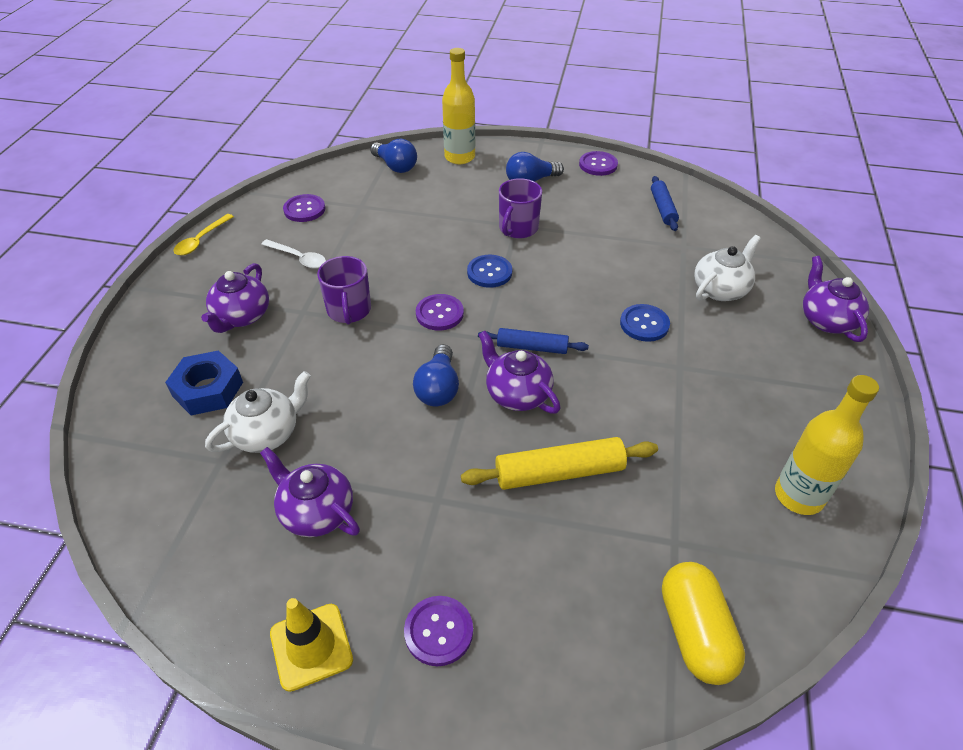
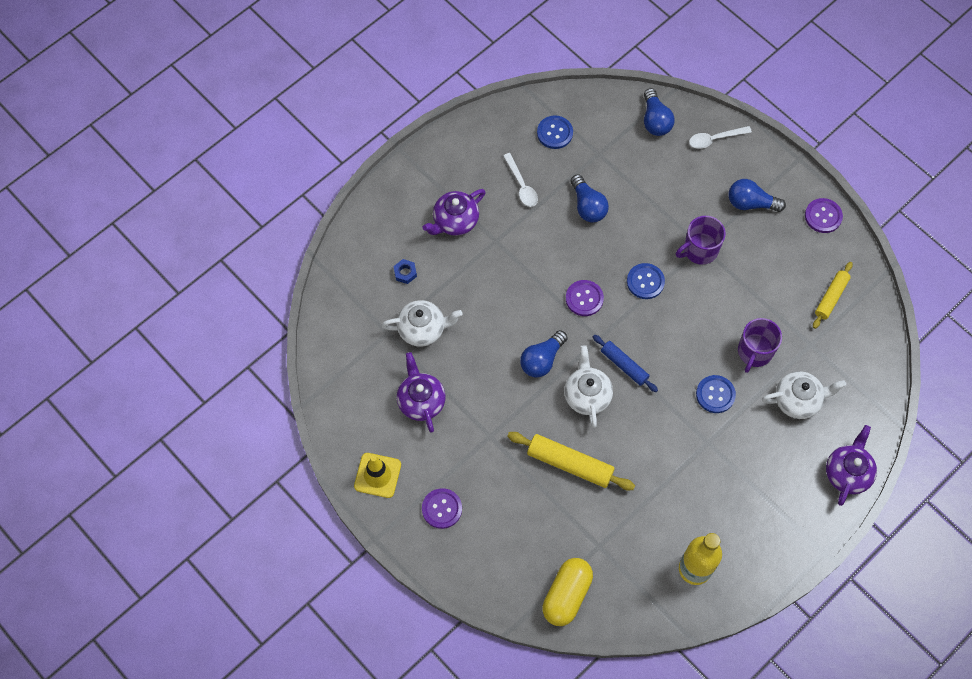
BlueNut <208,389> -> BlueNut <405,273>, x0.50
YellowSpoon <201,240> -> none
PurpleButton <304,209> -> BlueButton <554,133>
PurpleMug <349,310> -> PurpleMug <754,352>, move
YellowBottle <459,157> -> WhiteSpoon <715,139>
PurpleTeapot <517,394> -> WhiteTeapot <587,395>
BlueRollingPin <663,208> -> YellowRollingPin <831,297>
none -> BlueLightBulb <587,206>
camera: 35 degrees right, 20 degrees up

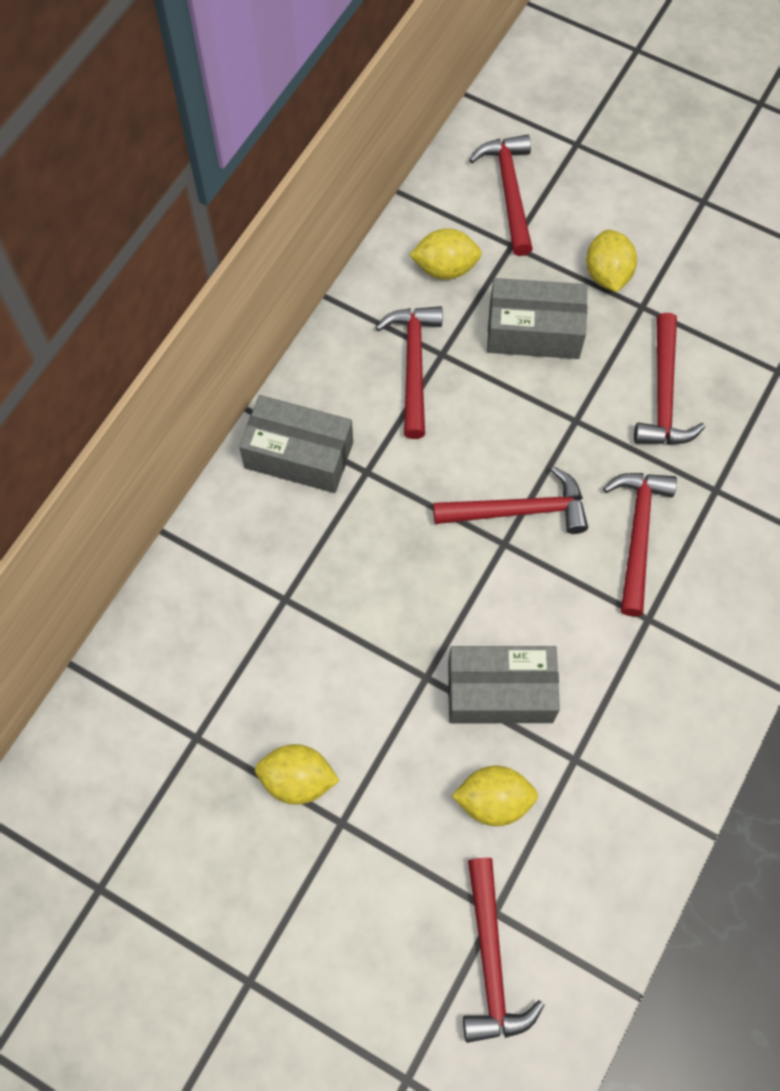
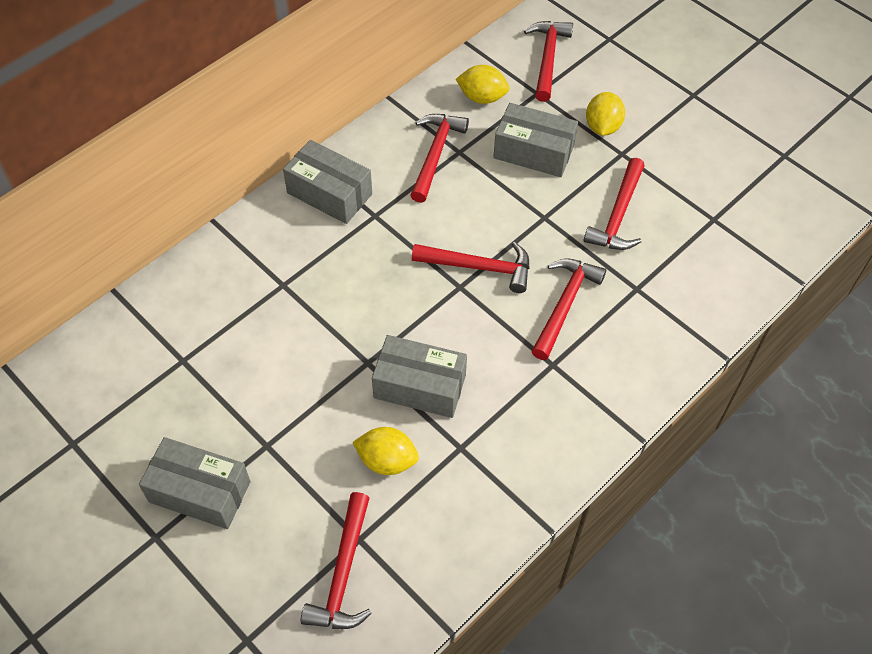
YellowLemon <297,780> -> none
none -> GreyBox <200,492>
camera: 15 degrees right, 10 degrees down

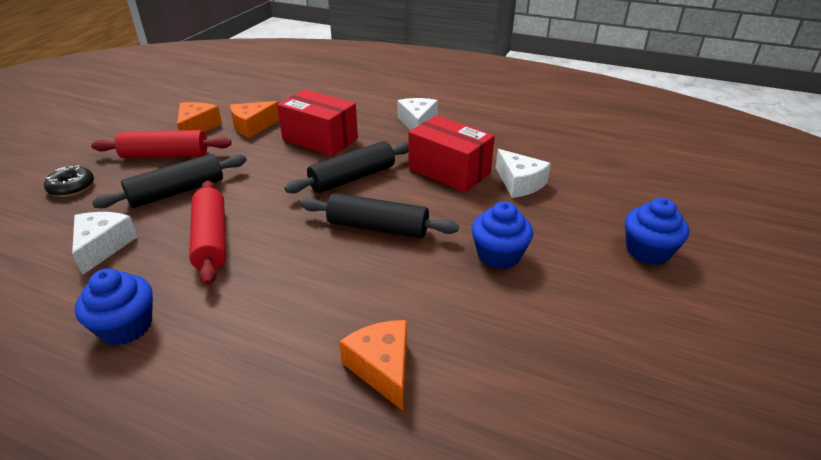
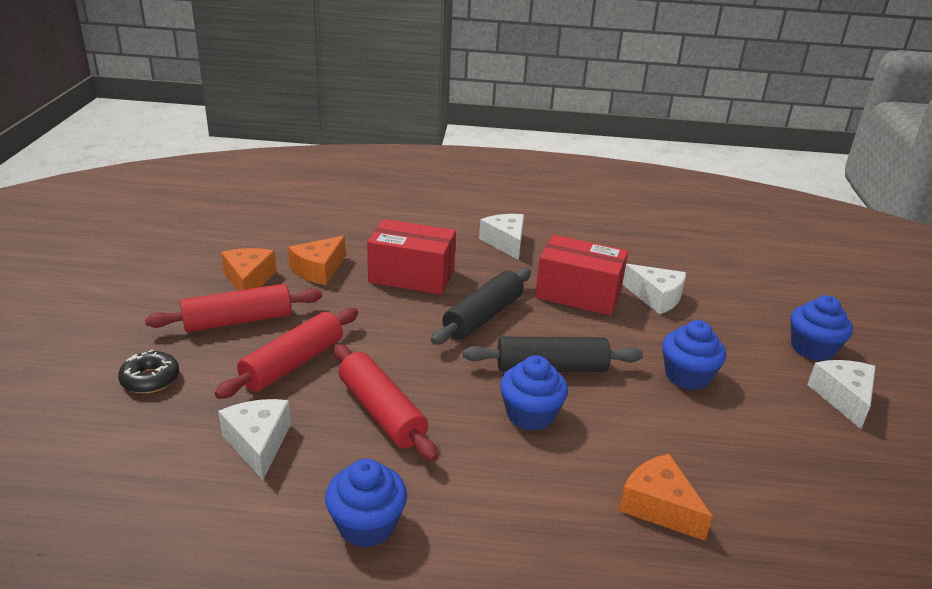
BlackRollingPin <177,192> -> RedRollingPin <293,364>
none -> BlueCupcake <530,414>
none -> WhiteCheese <843,398>
camera: 20 degrees left, 5 degrees down

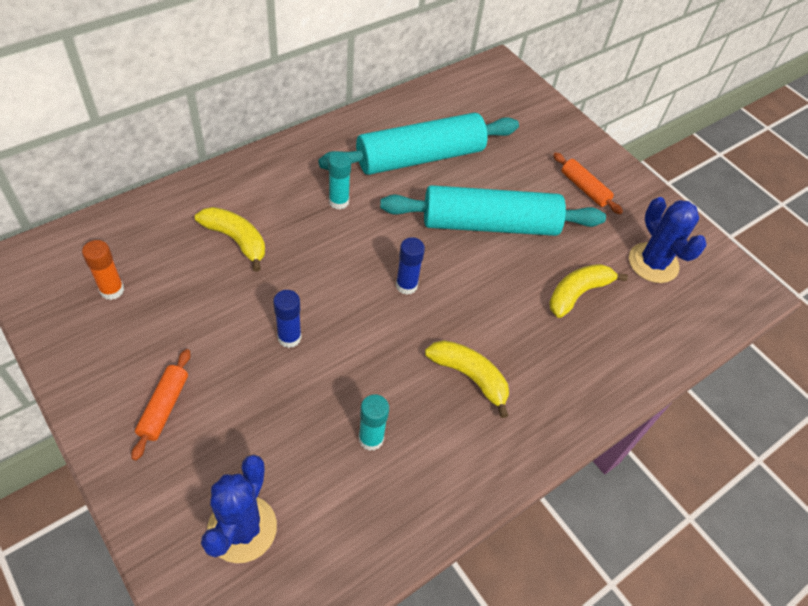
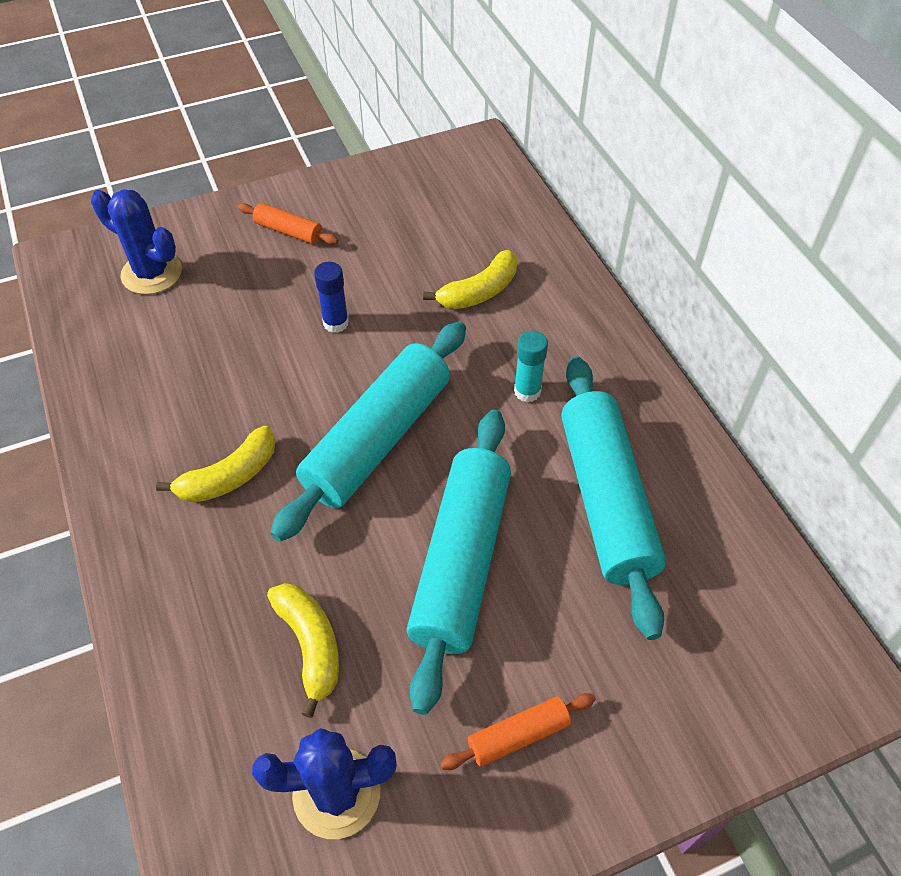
OrangeGlueStick <112,290> -> none
TurquoiseGlueStick <371,439> -> none
BlueGlueStick <406,285> -> TurquoiseRollingPin <377,439>
camera: 110 degrees right, 0 degrees up

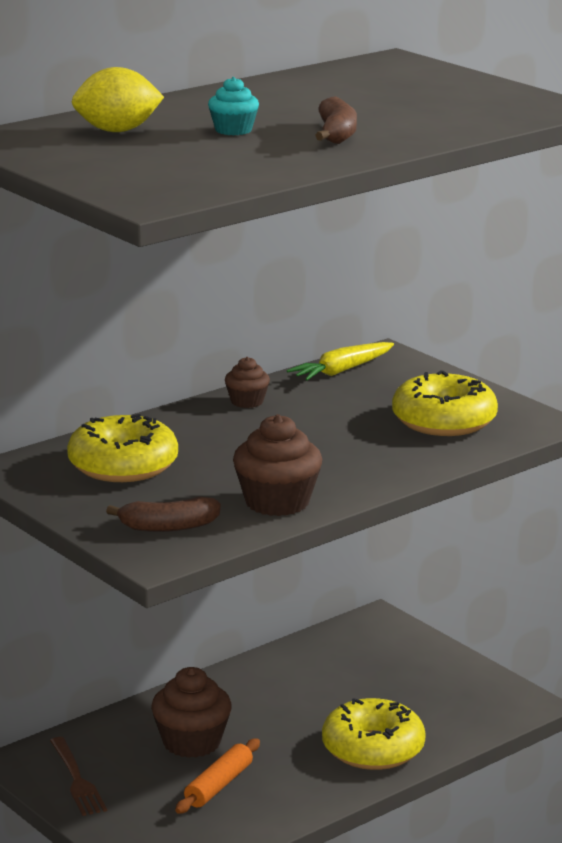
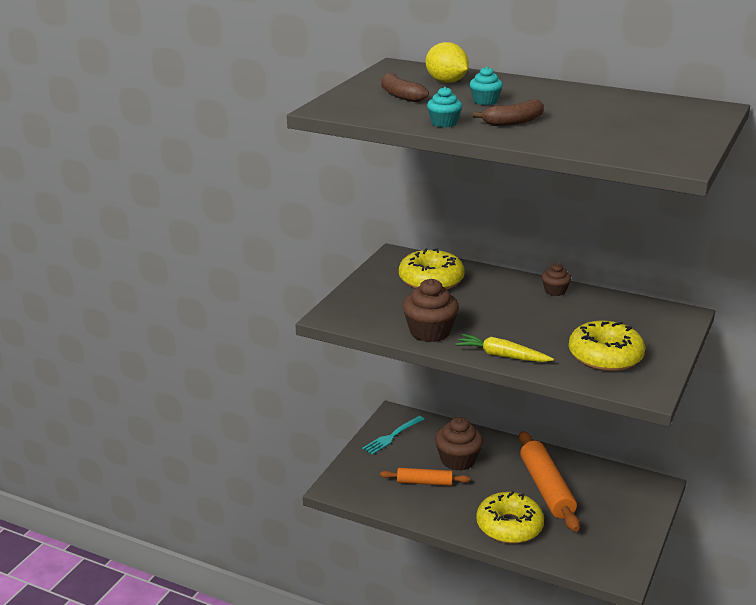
BrownFork <77,779> -> TurquoiseFork <392,436>
BrownBanana <168,527> -> BrownBanana <400,96>, move
YellowCarrot <342,371> -> YellowCarrot <502,356>, move
none -> TurquoiseCupcake <444,123>
none -> OrangeRollingPin <546,488>
camera: 65 degrees right, 5 degrees up

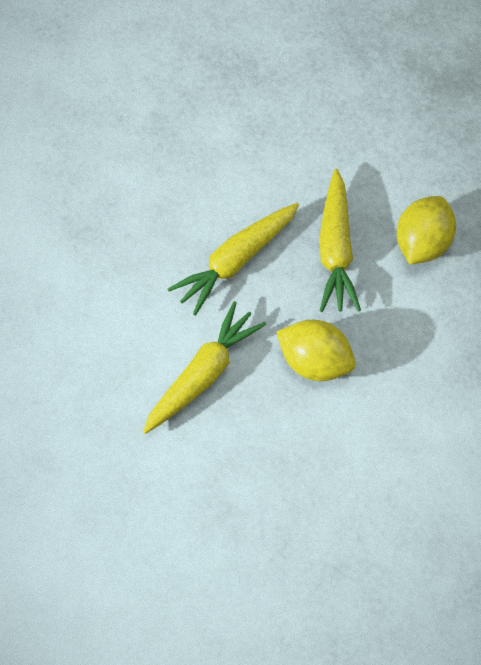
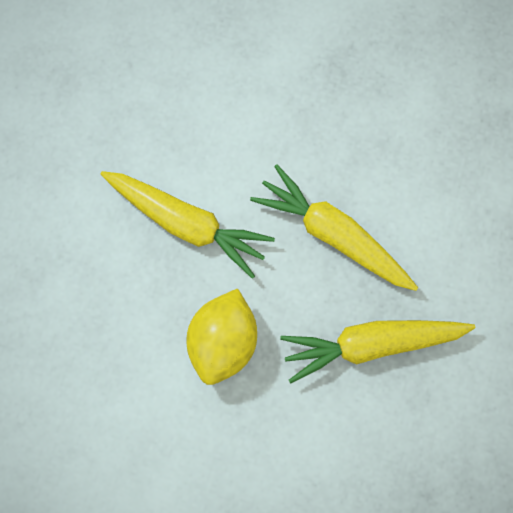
YellowLemon <423,243> -> none
camera: 80 degrees right, 10 degrees up

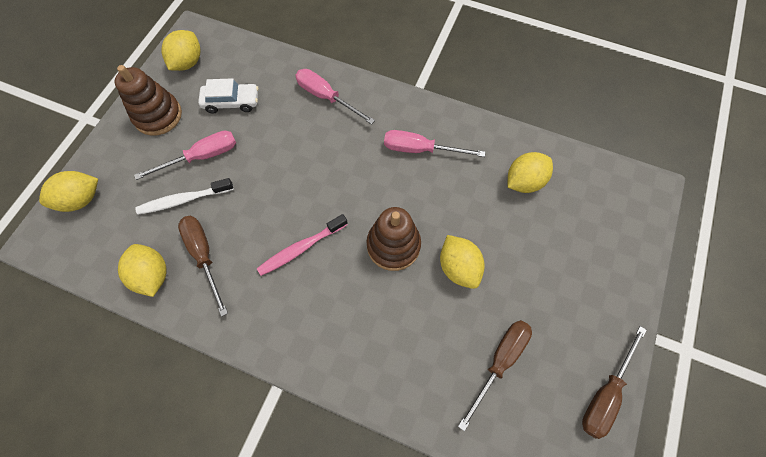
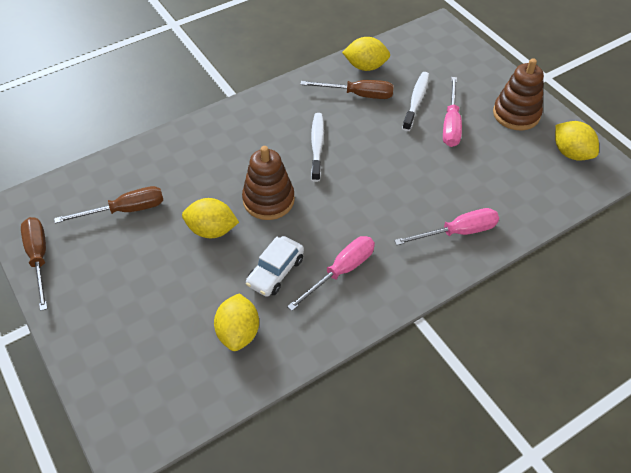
YellowLemon <81,199> -> none
WhiteCar <231,102> -> WhiteCar <275,272>, move
PinkToothbrush <301,248> -> WhiteToothbrush <317,146>
BrownScrewdriver <499,362> -> BrownScrewdriver <125,210>, 90 degrees counterclockwise
camera: 125 degrees right, 15 degrees down

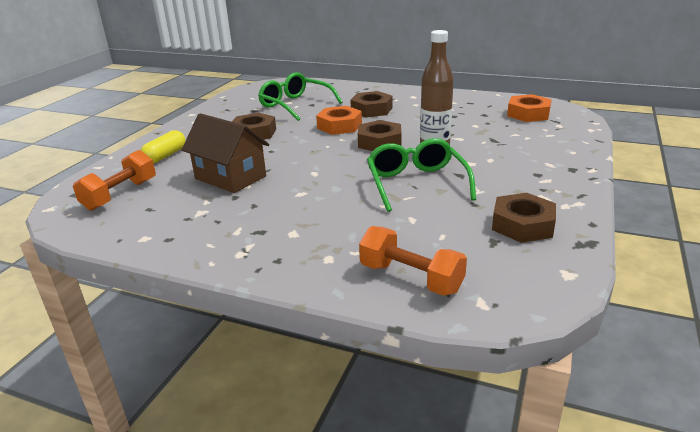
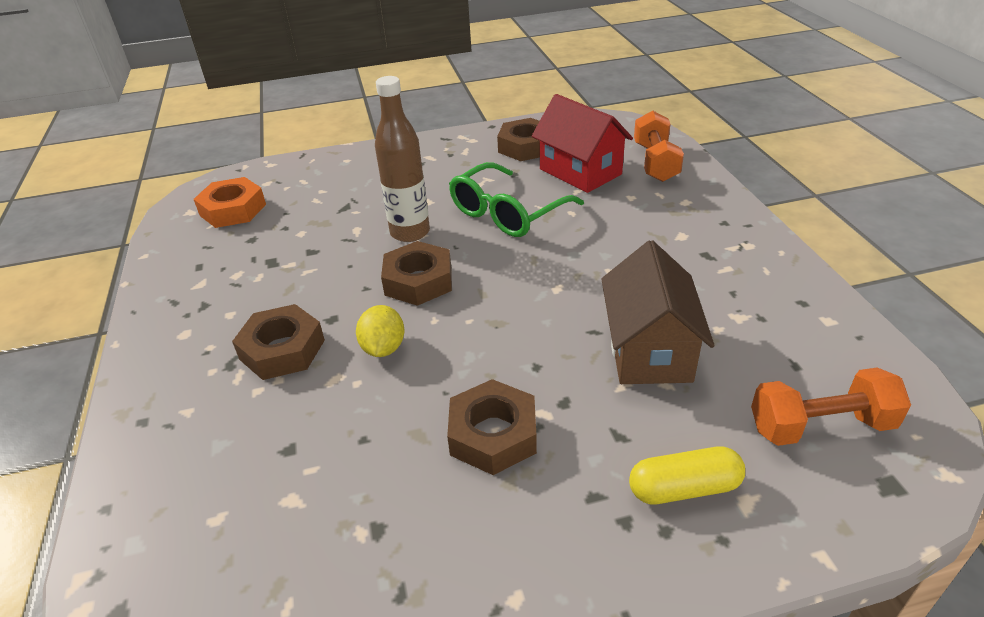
GreenGlasses <295,105> -> none
OrangeNut <339,126> -> YellowLemon <383,348>
none -> RedHouse <580,172>
camera: 125 degrees left, 10 degrees up

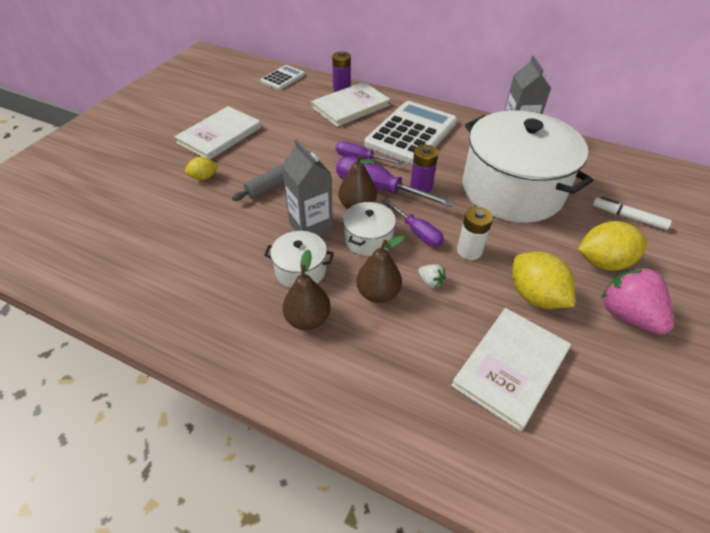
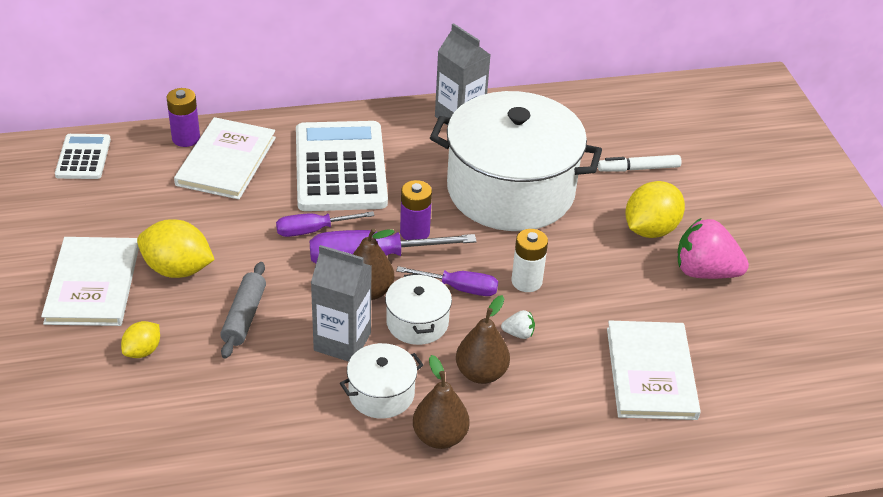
YellowLemon <535,296> -> YellowLemon <177,269>, move
camera: 40 degrees left, 5 degrees down

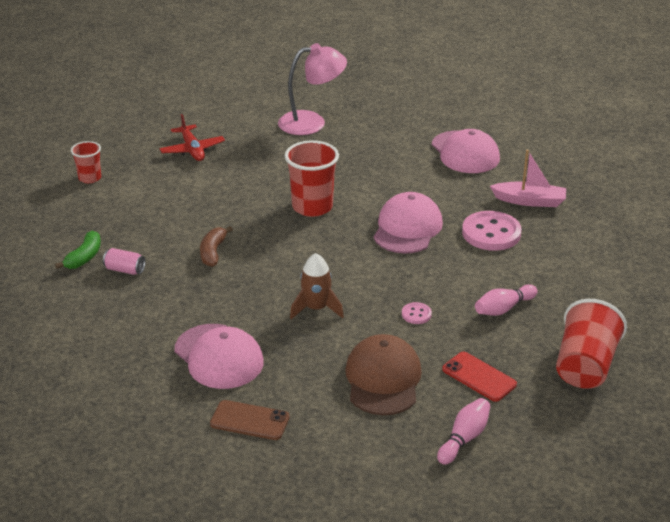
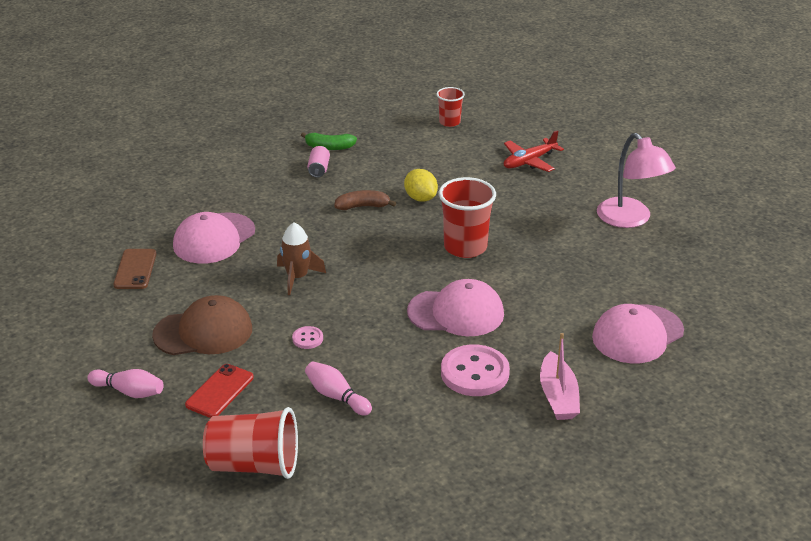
none -> YellowLemon <420,198>
camera: 75 degrees right, 0 degrees up

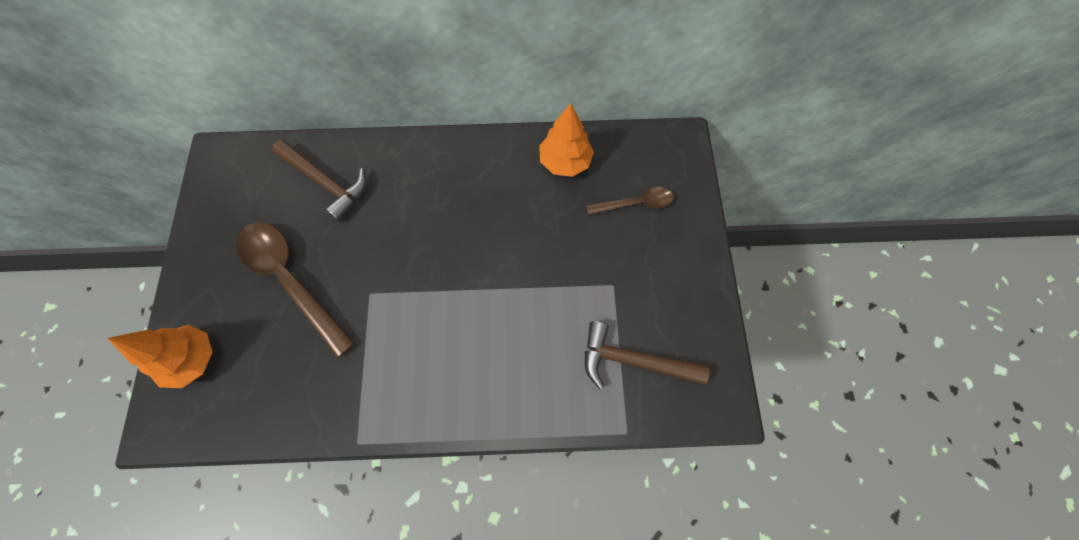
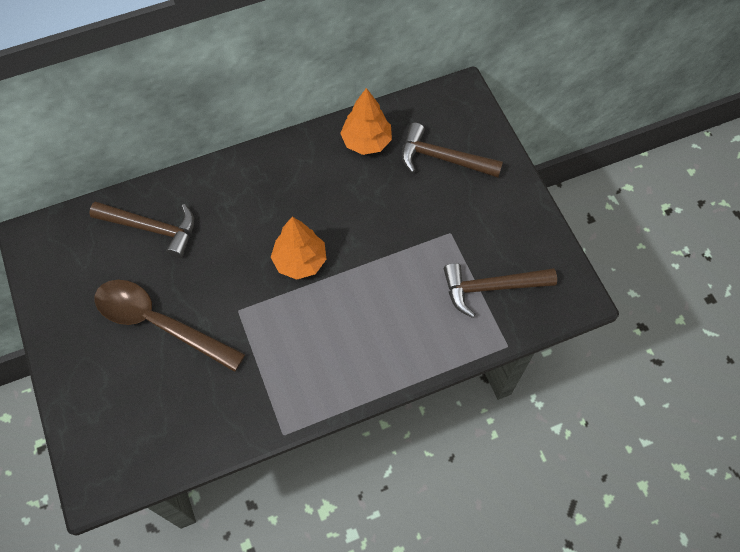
OrangeTree <192,359> -> OrangeTree <300,261>, move
BrownSpoon <635,203> -> BrownHammer <443,158>
camera: 20 degrees left, 5 degrees down

